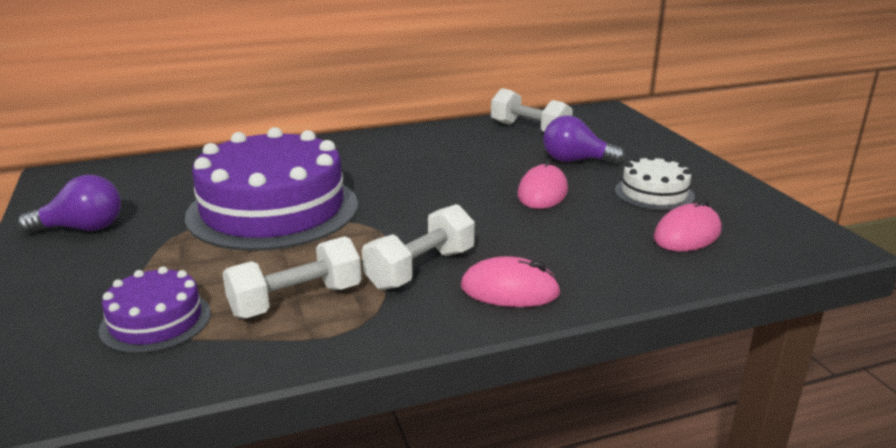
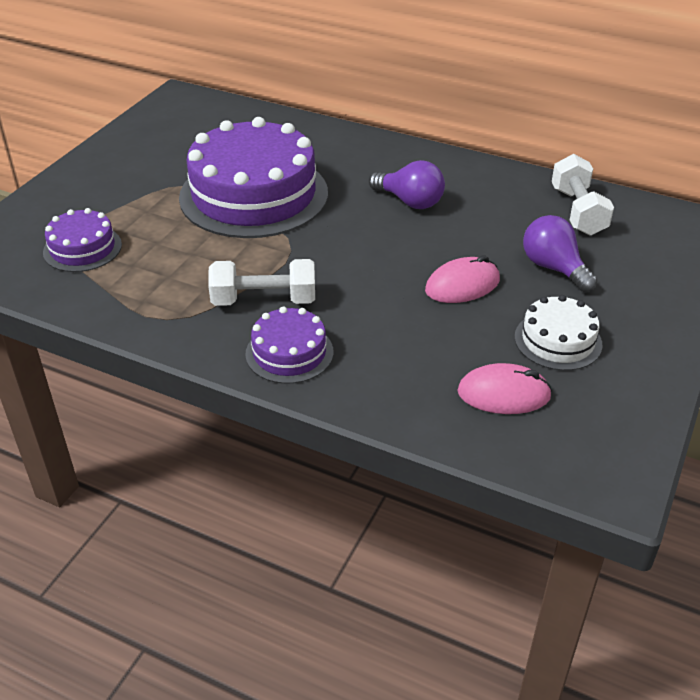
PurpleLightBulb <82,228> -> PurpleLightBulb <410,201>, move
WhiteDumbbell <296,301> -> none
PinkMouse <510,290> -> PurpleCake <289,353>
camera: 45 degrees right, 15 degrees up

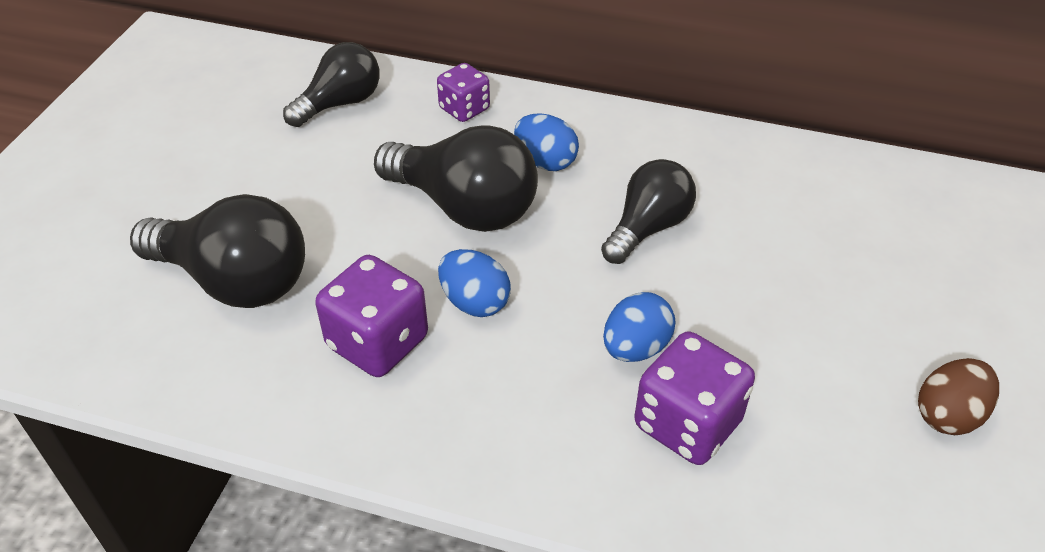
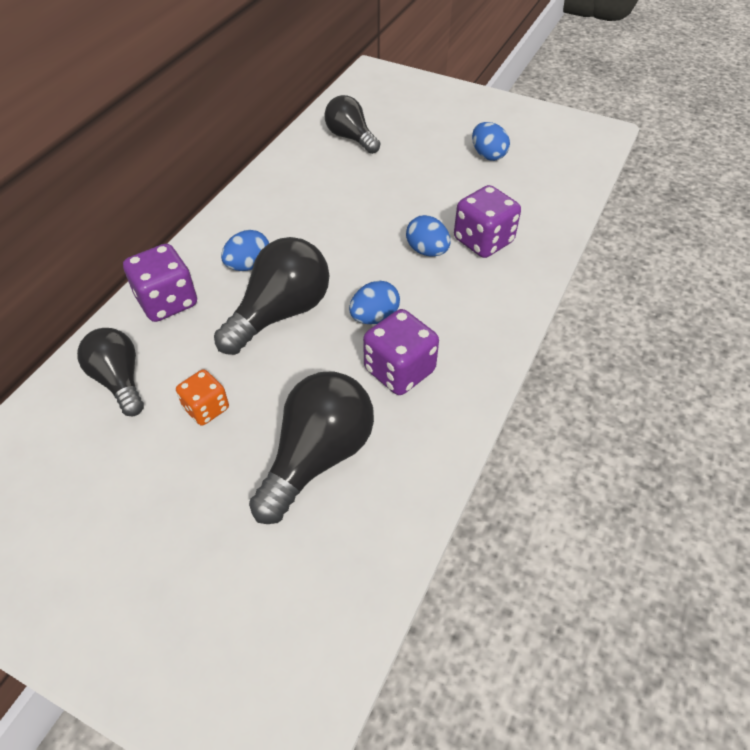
PurpleDice <464,109> -> PurpleDice <167,302>, x1.59
BlackLightBulb <647,228> -> BlackLightBulb <351,138>, move
BrownEgg <948,415> -> BlueEgg <488,155>
none -> OrangeDice <206,408>
camera: 80 degrees left, 5 degrees up

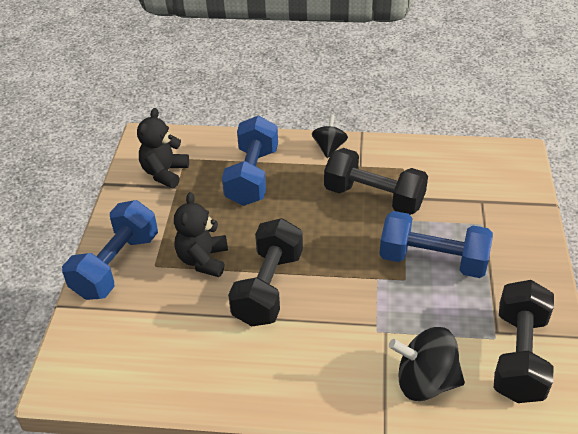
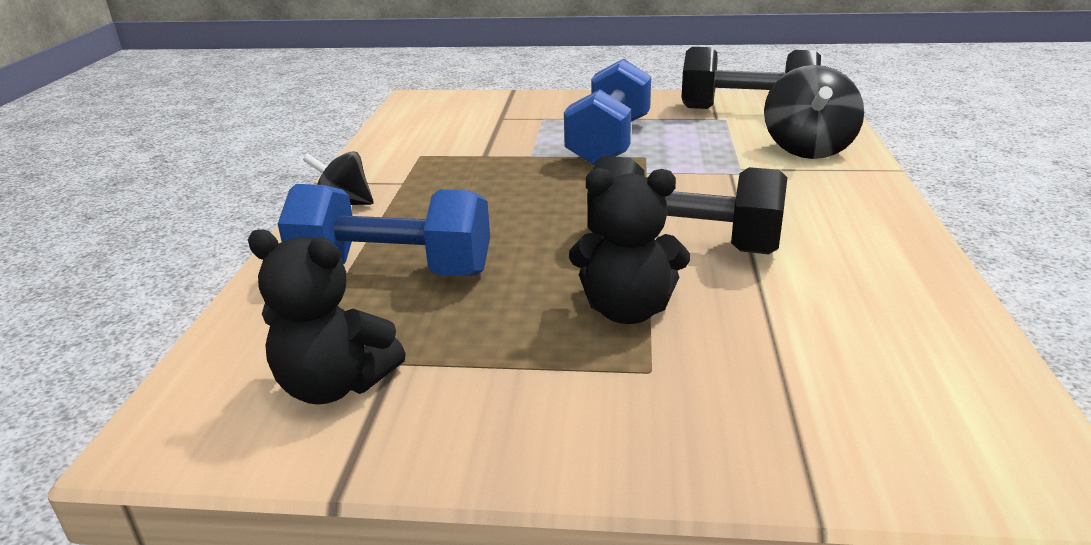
BlueDumbbell <116,265> -> none
BlackDumbbell <374,197> -> none
camera: 90 degrees left, 15 degrees down

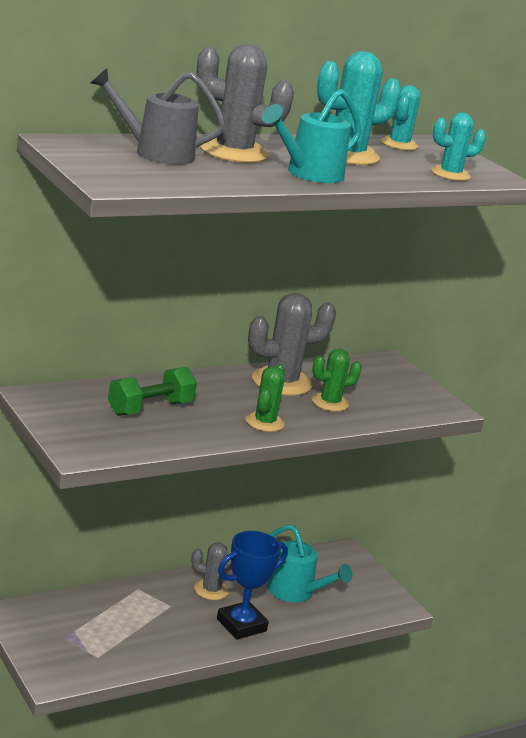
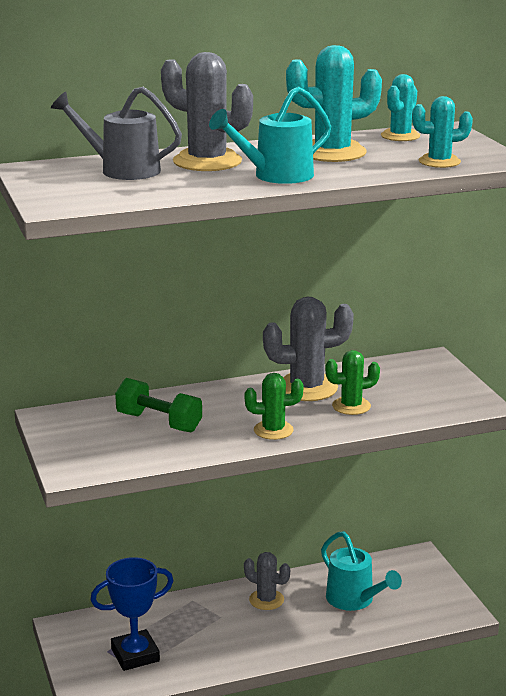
GreenDumbbell <150,409> -> GreenDumbbell <159,422>, 60 degrees clockwise
BlueTrophy <241,625> -> BlueTrophy <135,655>, move
GreenCactus <264,422> -> GreenCactus <273,430>, 60 degrees clockwise
camera: 15 degrees right, 0 degrees up

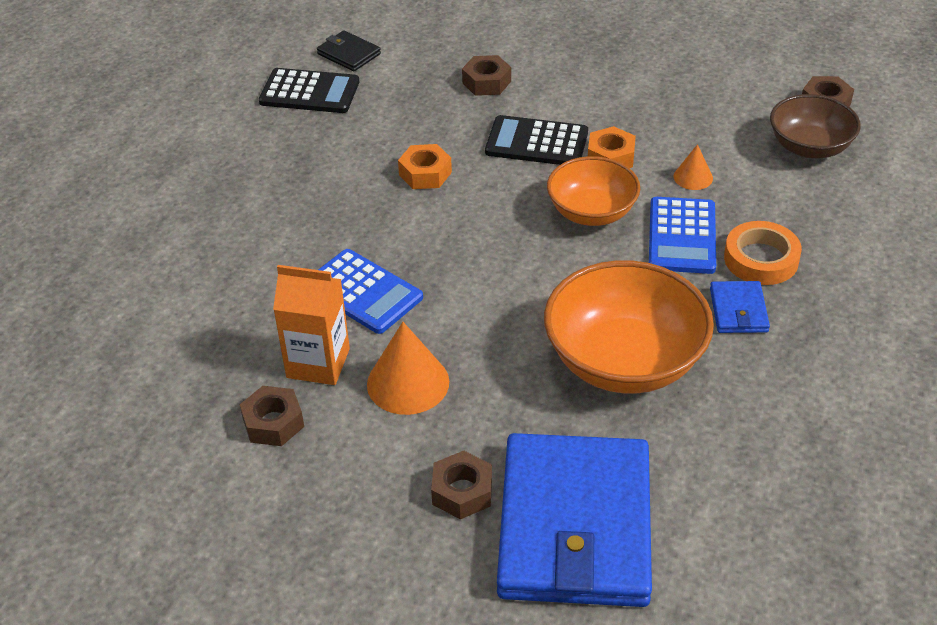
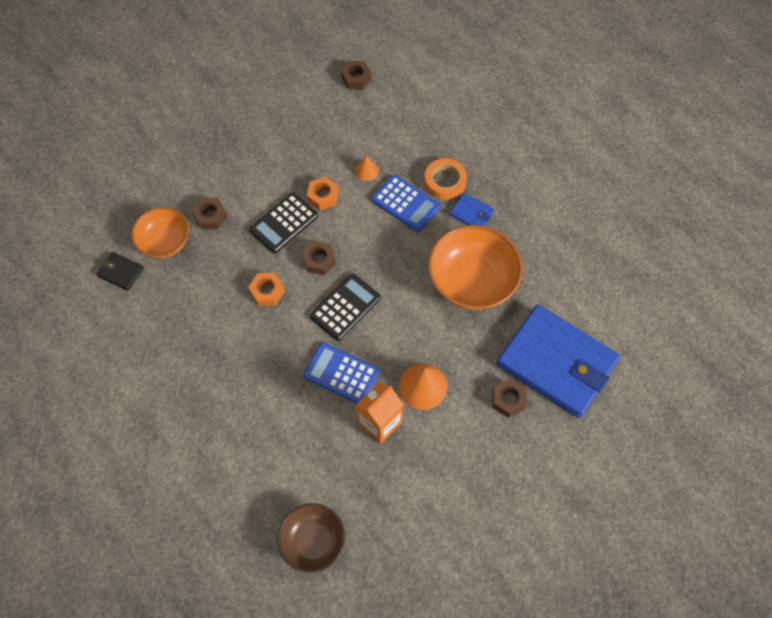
BrownNut <273,423> -> BrownNut <319,260>, move
BlackCalculator <309,92> -> BlackCalculator <345,307>, move
BlackWallet <348,54> -> BlackWallet <120,272>, 45 degrees clockwise
BlueCalculator <363,292> -> BlueCalculator <341,373>, 135 degrees counterclockwise
OrangeBowl <591,212> -> OrangeBowl <165,242>, move
BrownBowl <809,147> -> BrownBowl <313,541>, move
camera: 60 degrees left, 20 degrees up

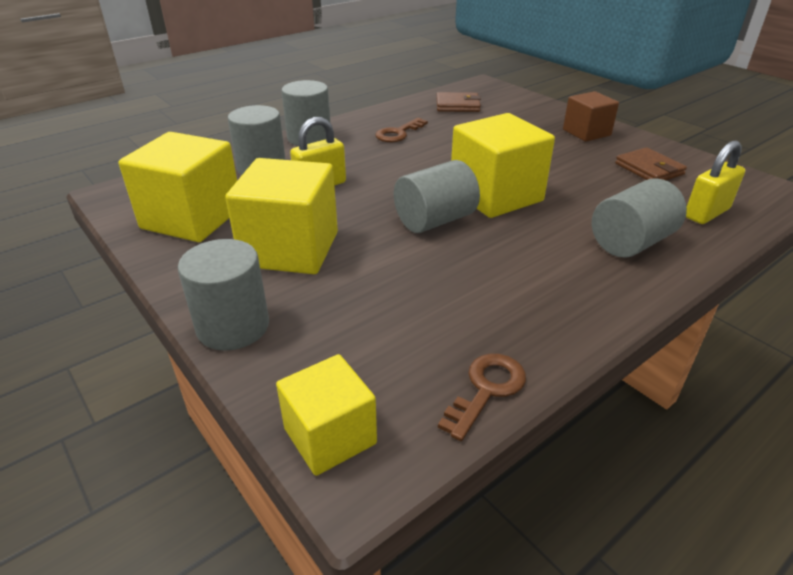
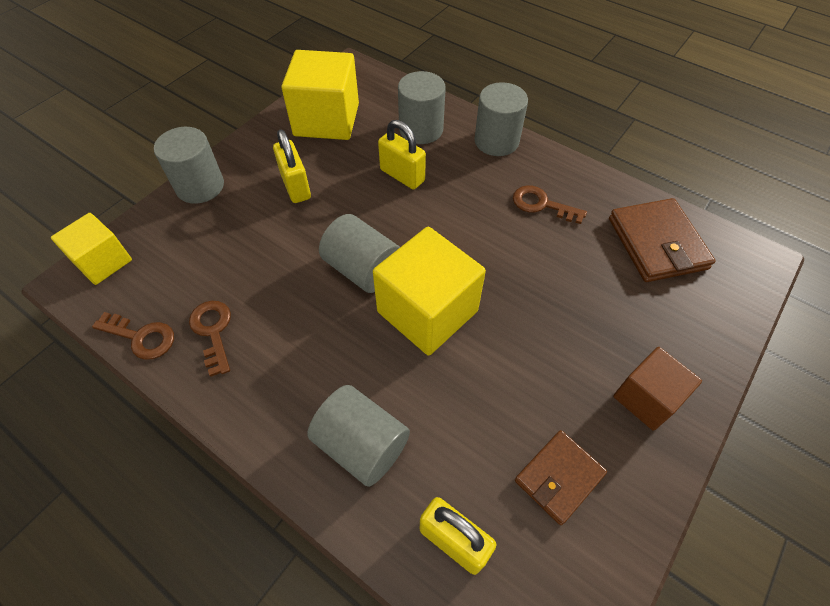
YellowCube <290,249> -> YellowPadlock <296,186>
BrownWallet <457,105> -> BrownWallet <657,243>, x1.52
none -> BrownKey <213,331>
camera: 75 degrees right, 20 degrees up

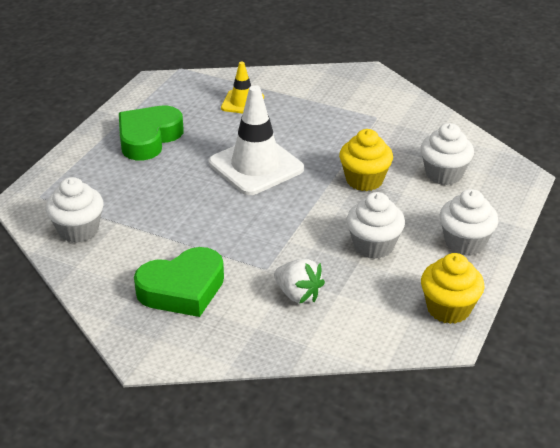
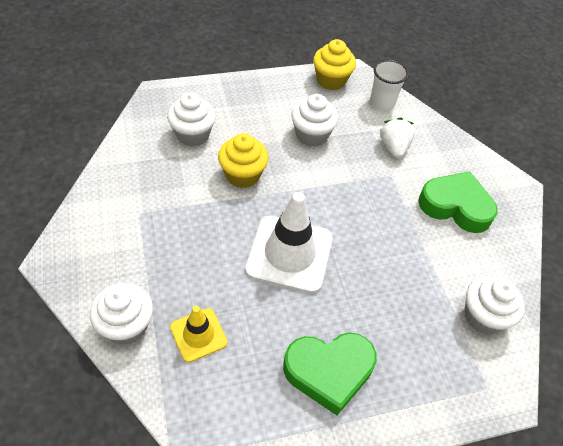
WhiteCupcake <464,242> -> WhiteCupcake <126,326>, move
none -> WhiteCup <382,103>
camera: 135 degrees left, 15 degrees up

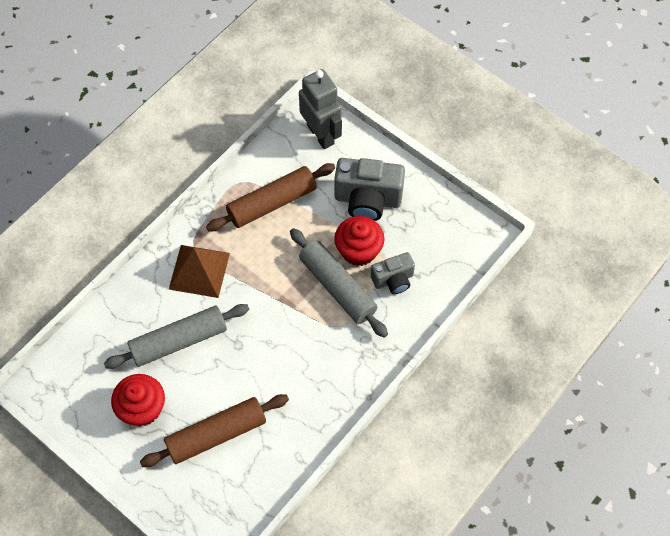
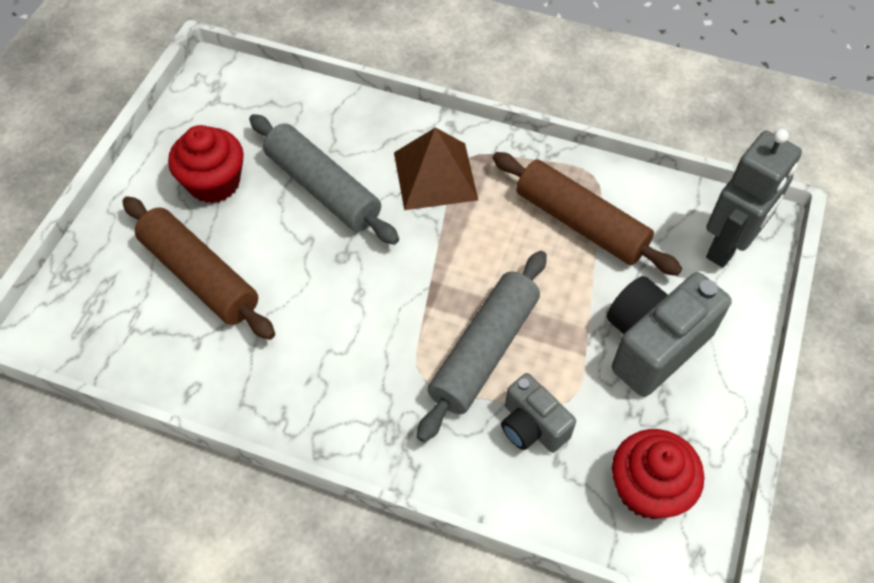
RedCupcake <358,250> -> RedCupcake <648,489>, move
GreyCamera <367,200> -> GreyCamera <653,344>, 60 degrees clockwise
camera: 70 degrees right, 5 degrees down

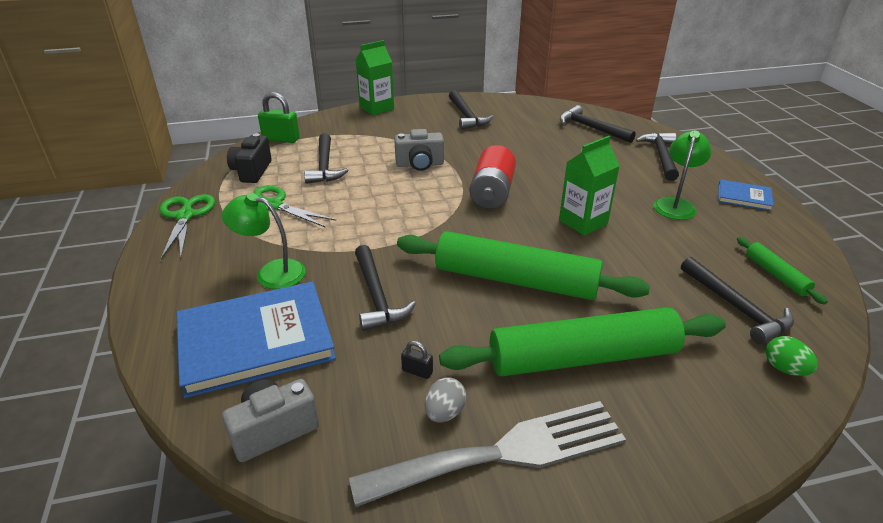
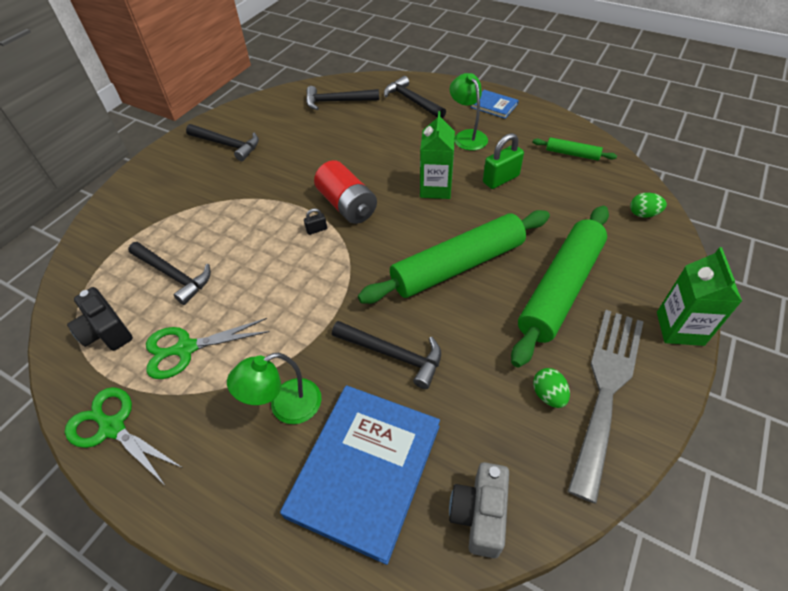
GreenPadlock <281,139> -> GreenPadlock <500,179>, move
GreenCarton <376,108> -> GreenCarton <679,328>, move
GreyCamera <420,164> -> none
BlackPadlock <417,371> -> BlackPadlock <316,230>, move
GreyEgg <444,413> -> GreenEgg <548,395>
BlackHammer <736,308> -> none
BlueBook <744,197> -> BlueBook <494,106>, 60 degrees clockwise
camera: 45 degrees left, 15 degrees up

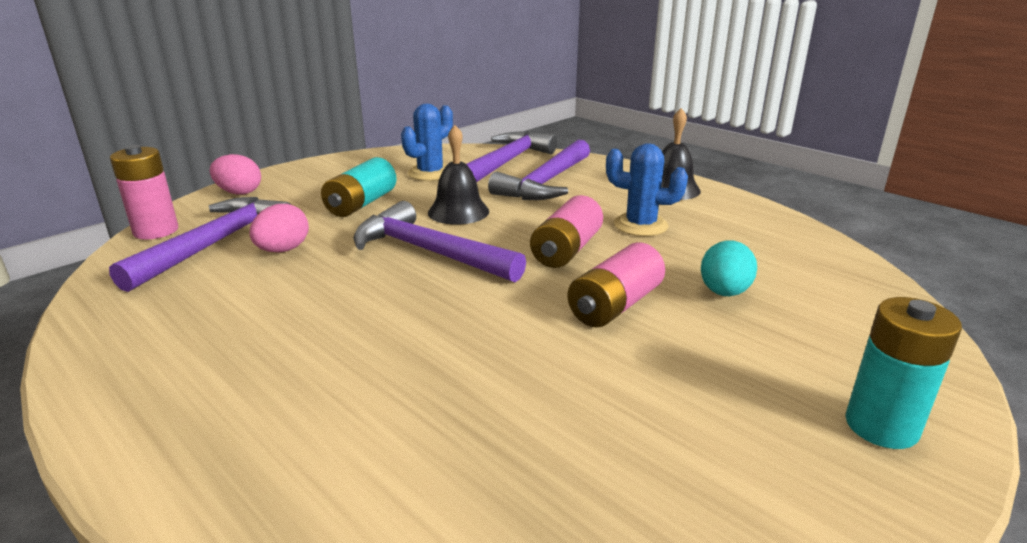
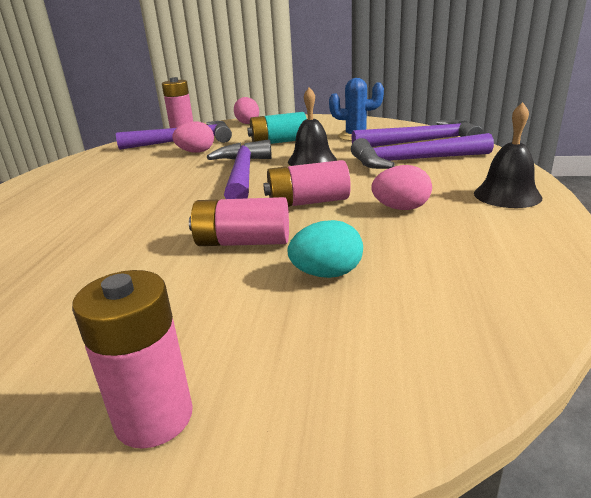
BlueCactus <640,225> -> PinkEgg <401,208>
TurquoiseBattery <881,426> -> PinkBattery <154,417>
camera: 55 degrees right, 0 degrees up

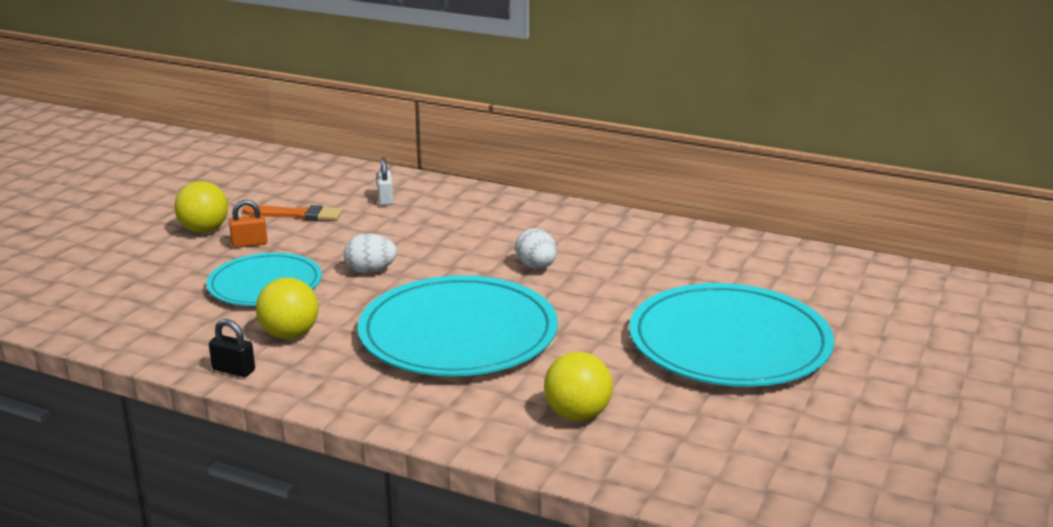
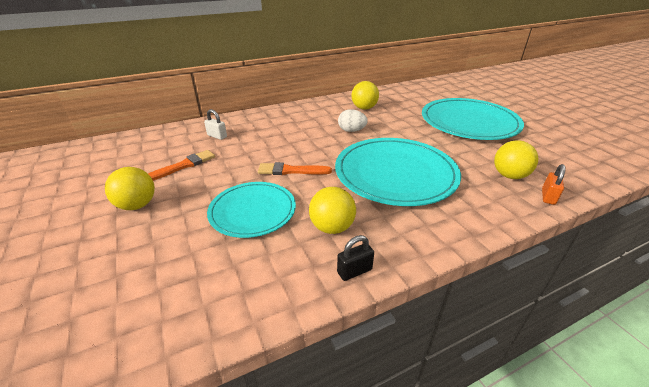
OrangePadlock <249,244> -> OrangePadlock <548,197>, move
WhiteEgg <370,271> -> OrangeBrush <291,170>
none -> YellowBall <364,108>
camera: 50 degrees left, 10 degrees up

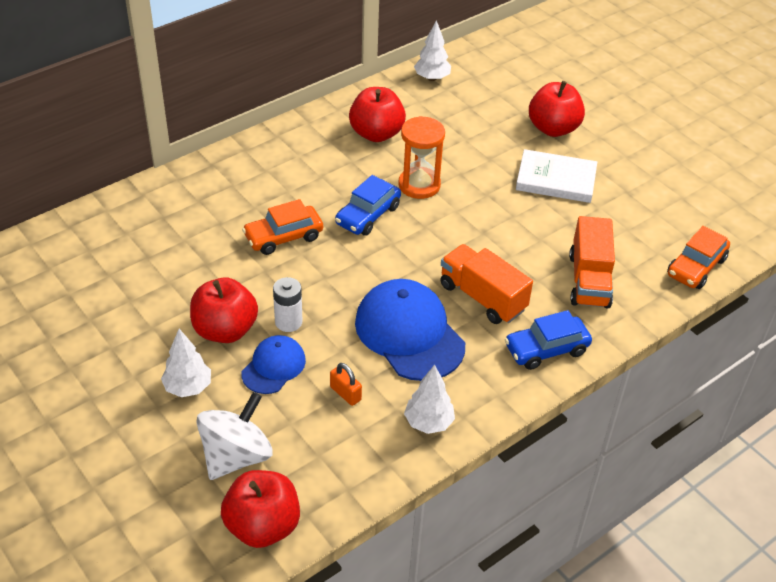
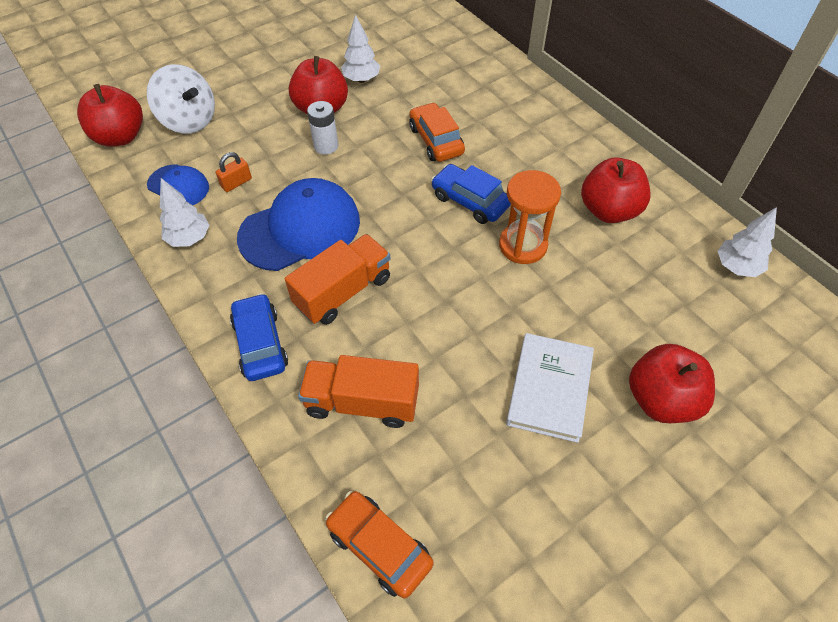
WhiteTree <188,387> -> WhiteTree <361,79>, move
BlueCap <273,366> -> BlueCap <178,186>, move
camera: 95 degrees right, 10 degrees up

